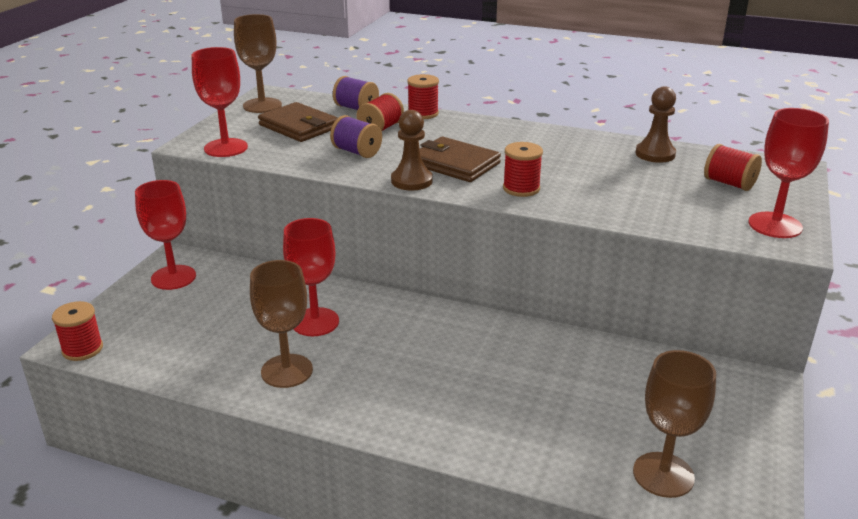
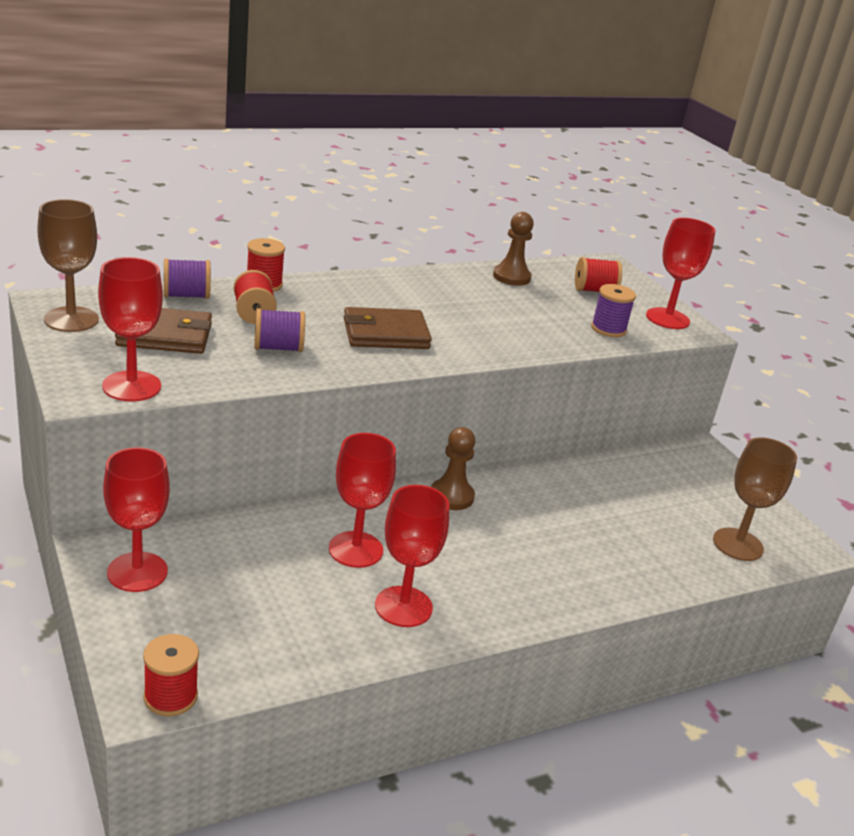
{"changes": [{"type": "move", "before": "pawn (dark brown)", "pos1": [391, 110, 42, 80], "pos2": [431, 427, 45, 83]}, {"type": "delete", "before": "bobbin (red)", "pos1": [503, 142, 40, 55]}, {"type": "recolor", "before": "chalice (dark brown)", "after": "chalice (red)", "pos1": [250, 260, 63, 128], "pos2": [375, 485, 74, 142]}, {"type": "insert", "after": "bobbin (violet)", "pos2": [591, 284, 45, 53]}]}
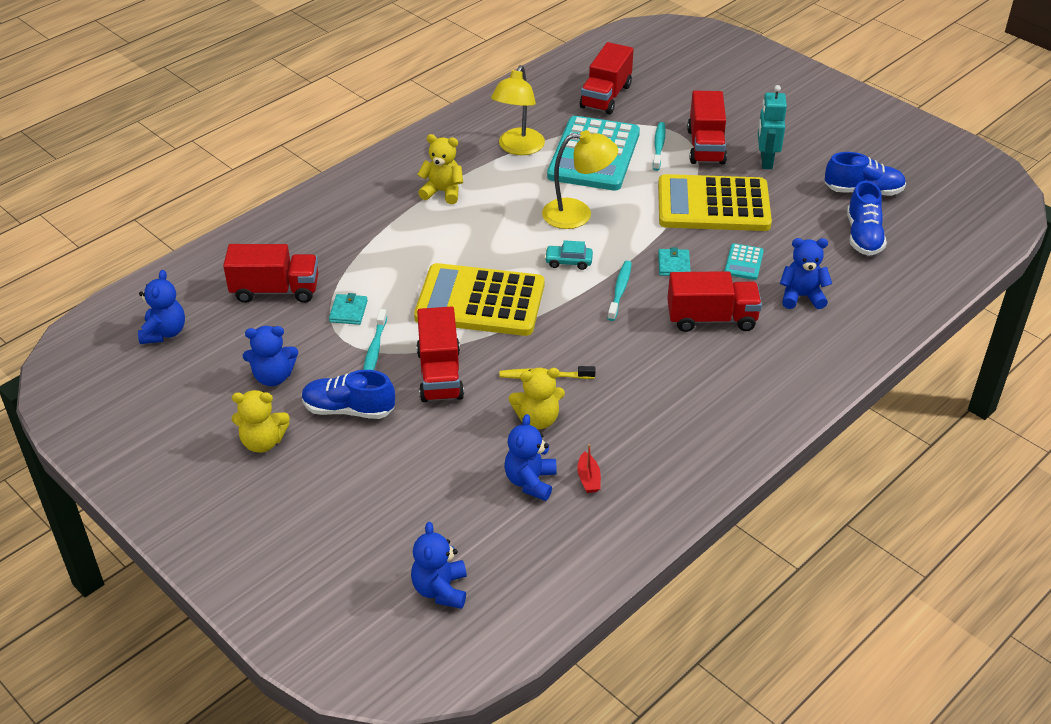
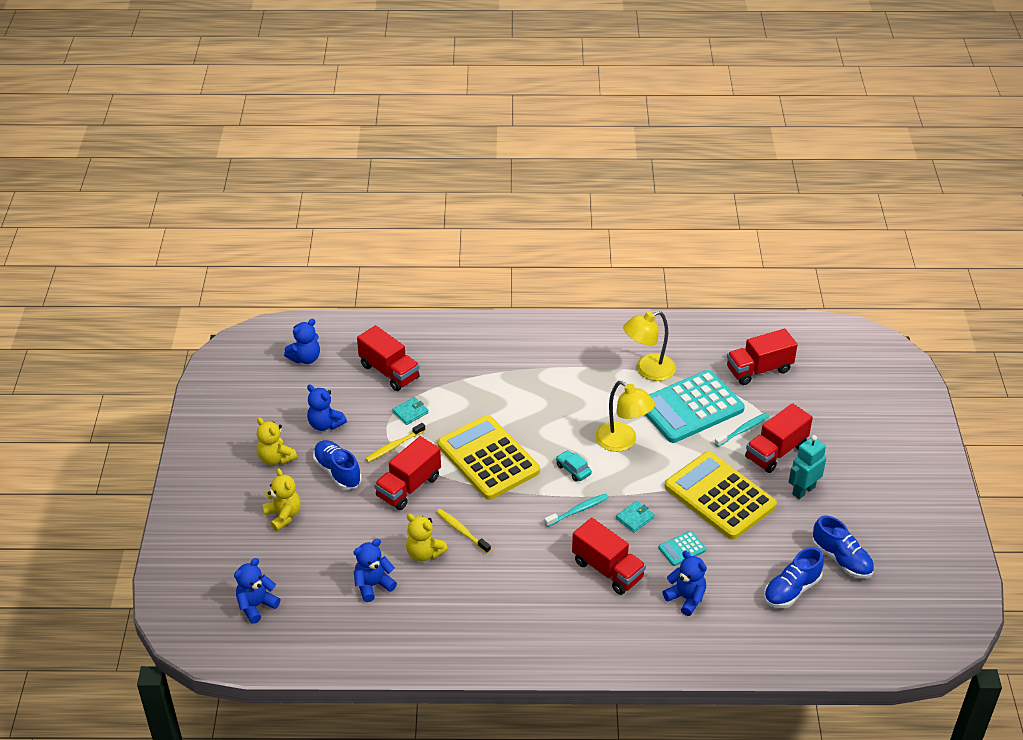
{"changes": [{"type": "move", "before": "teddy bear (yellow)", "pos1": [417, 134, 46, 70], "pos2": [263, 468, 38, 63]}, {"type": "recolor", "before": "tooth brush (aqua)", "after": "tooth brush (yellow)", "pos1": [363, 309, 24, 61], "pos2": [365, 423, 60, 39]}, {"type": "delete", "before": "boat (red)", "pos1": [577, 444, 24, 49]}]}
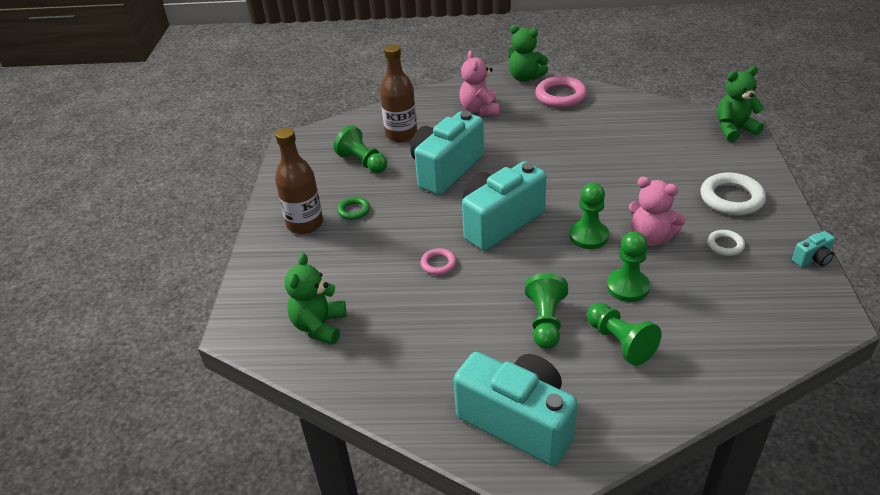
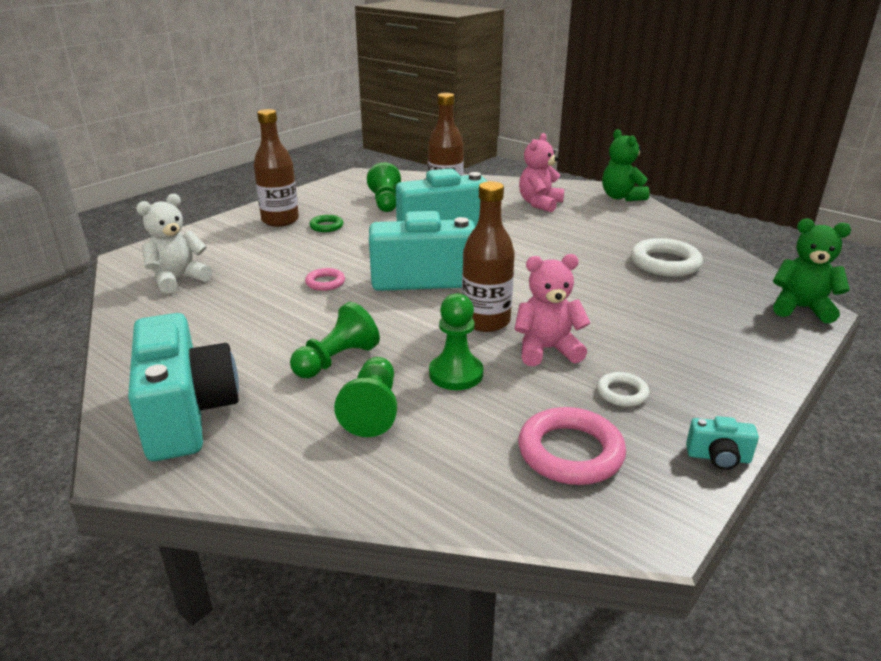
{"changes": [{"type": "move", "before": "hoop (rose-pink)", "pos1": [535, 76, 52, 32], "pos2": [518, 407, 108, 78]}, {"type": "move", "before": "hoop (pure white)", "pos1": [701, 172, 65, 44], "pos2": [631, 238, 72, 39]}, {"type": "rotate", "before": "teddy bear (rose-pink)", "pos1": [629, 177, 57, 69], "pos2": [515, 254, 75, 112], "turn": 105}, {"type": "replace", "before": "pawn (green)", "after": "flask (dark brown)", "pos1": [569, 183, 40, 66], "pos2": [462, 181, 53, 151]}, {"type": "recolor", "before": "teddy bear (green)", "after": "teddy bear (pure white)", "pos1": [284, 253, 63, 92], "pos2": [136, 194, 76, 100]}]}
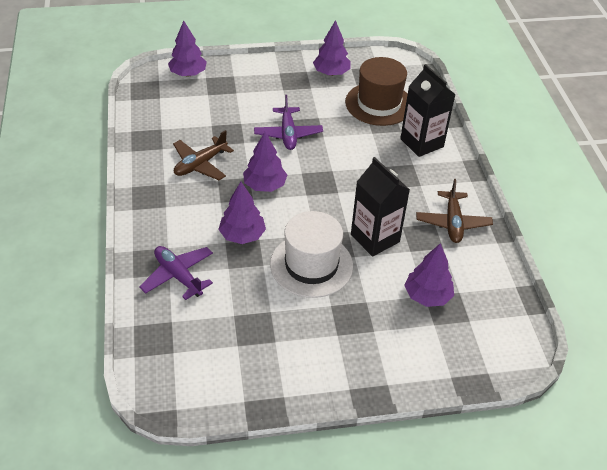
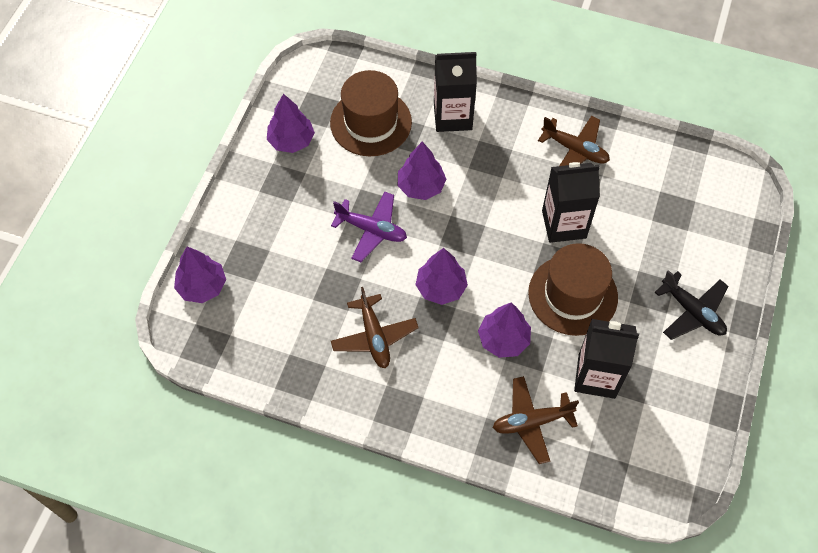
{"changes": [{"type": "recolor", "before": "hat (pure white)", "after": "hat (dark brown)", "pos1": [270, 211, 83, 87], "pos2": [528, 243, 90, 93]}, {"type": "move", "before": "toy tree (violet)", "pos1": [404, 243, 50, 64], "pos2": [398, 142, 48, 58]}, {"type": "recolor", "before": "toy plane (violet)", "after": "toy plane (dark brown)", "pos1": [139, 246, 74, 54], "pos2": [493, 376, 86, 88]}, {"type": "insert", "after": "toy plane (black)", "pos2": [655, 270, 73, 70]}, {"type": "insert", "after": "milk carton (black)", "pos2": [574, 319, 65, 80]}]}
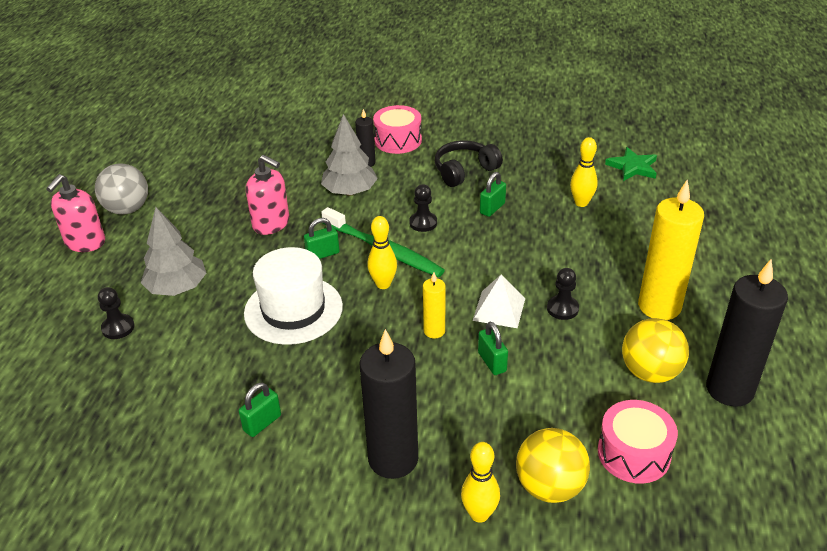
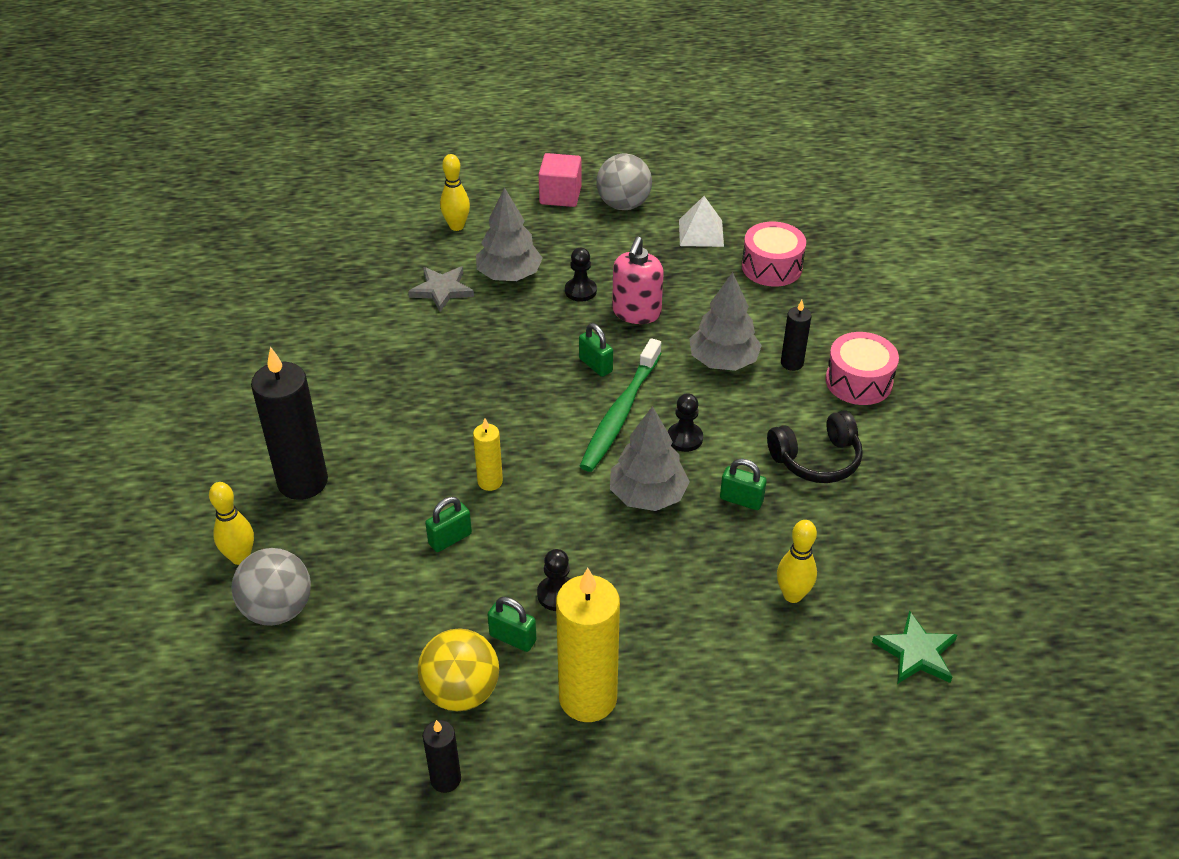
{"changes": [{"type": "rotate", "before": "headset (black)", "pos1": [435, 141, 68, 46], "pos2": [767, 410, 96, 73], "turn": 120}, {"type": "replace", "before": "soap pump (rose-pink)", "after": "solid cube (rose-pink)", "pos1": [46, 174, 59, 78], "pos2": [538, 153, 44, 54]}, {"type": "move", "before": "bowling pin (yellow)", "pos1": [368, 216, 29, 73], "pos2": [440, 154, 30, 77]}, {"type": "delete", "before": "hat (pure white)", "pos1": [244, 247, 99, 98]}, {"type": "resize", "before": "pillar candle (black)", "pos1": [706, 260, 82, 146], "pos2": [423, 720, 38, 73], "scale": 0.5}, {"type": "move", "before": "pyramid shape (pure white)", "pos1": [473, 274, 52, 54], "pos2": [679, 196, 45, 51]}, {"type": "move", "before": "pawn (black)", "pos1": [98, 287, 37, 52], "pos2": [565, 248, 32, 54]}, {"type": "move", "before": "lock (green)", "pos1": [239, 383, 42, 54], "pos2": [488, 597, 48, 55]}, {"type": "move", "before": "drum (rose-pink)", "pos1": [598, 400, 80, 84], "pos2": [742, 222, 64, 64]}, {"type": "recolor", "before": "ball (yellow)", "after": "ball (grey)", "pos1": [516, 428, 74, 75], "pos2": [232, 548, 79, 78]}, {"type": "insert", "after": "five-pointed star (grey)", "pos2": [408, 267, 66, 45]}, {"type": "insert", "after": "toy tree (grey)", "pos2": [610, 406, 80, 105]}]}
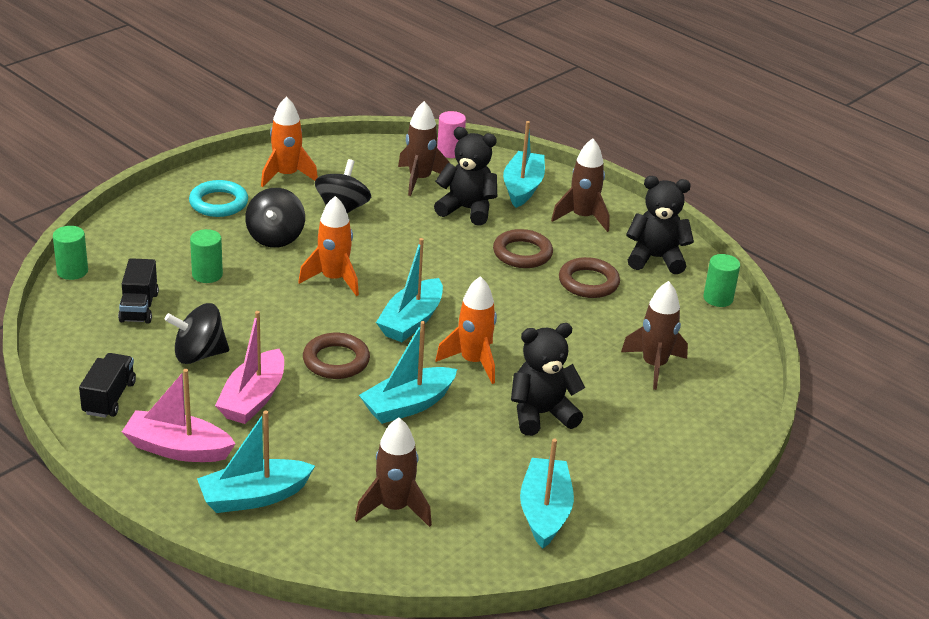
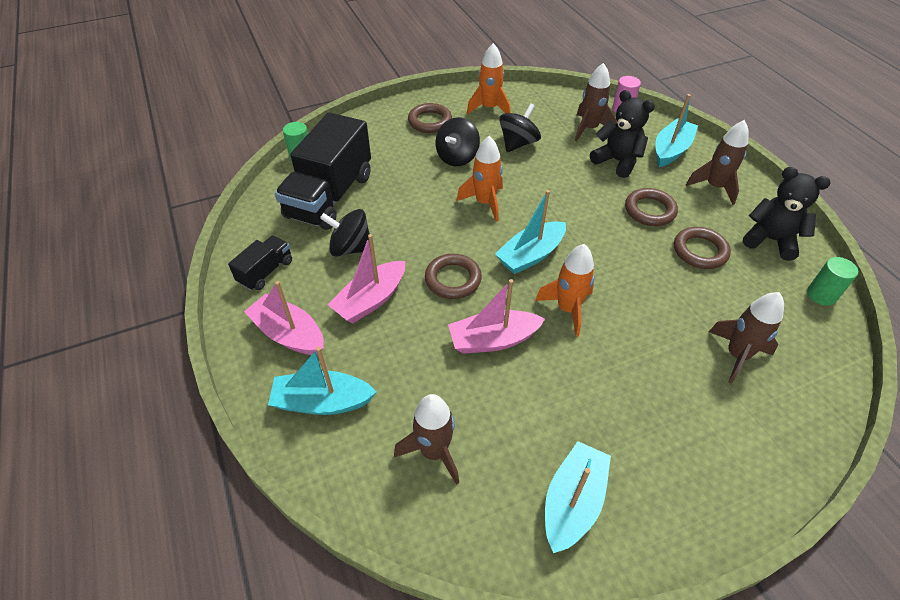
{"changes": [{"type": "recolor", "before": "hoop (aqua)", "after": "hoop (dark brown)", "pos1": [189, 180, 59, 37], "pos2": [408, 103, 44, 30]}, {"type": "delete", "before": "solid cylinder (green)", "pos1": [190, 229, 33, 54]}, {"type": "resize", "before": "truck (black)", "pos1": [118, 258, 41, 65], "pos2": [275, 112, 96, 118], "scale": 2.1}, {"type": "recolor", "before": "boat (aqua)", "after": "boat (rose-pink)", "pos1": [359, 321, 98, 103], "pos2": [448, 279, 97, 75]}, {"type": "delete", "before": "teddy bear (black)", "pos1": [511, 323, 74, 113]}]}
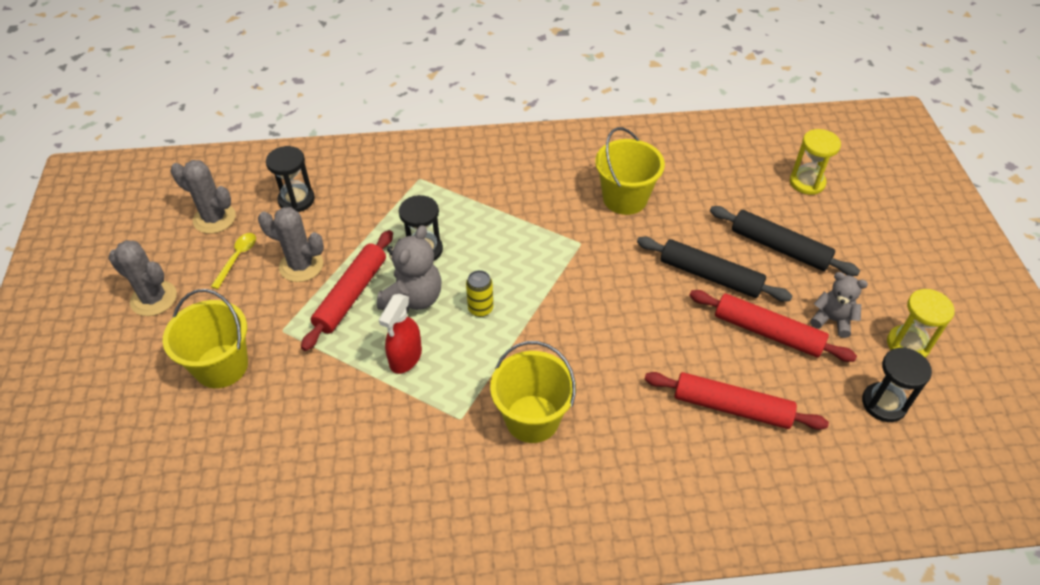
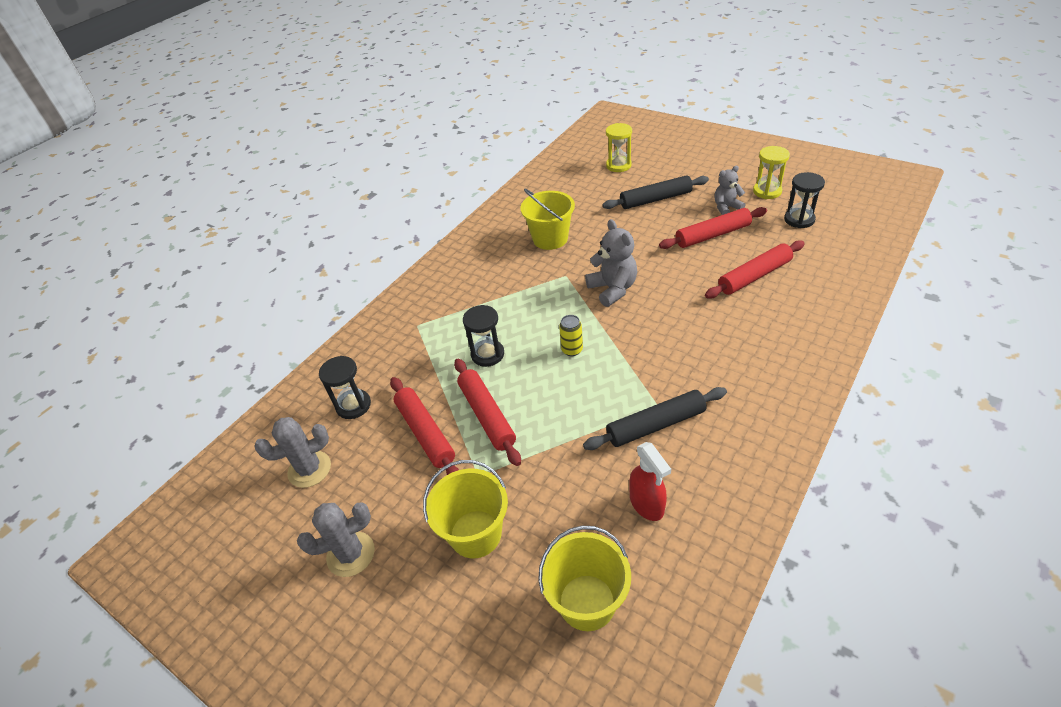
{"changes": [{"type": "replace", "before": "prickly plant (grey)", "after": "rolling pin (red)", "pos1": [258, 207, 66, 75], "pos2": [390, 377, 69, 98]}, {"type": "move", "before": "teddy bear (grey)", "pos1": [377, 225, 65, 88], "pos2": [585, 219, 52, 88]}, {"type": "delete", "before": "teaspoon (yellow)", "pos1": [211, 233, 45, 56]}, {"type": "move", "before": "rolling pin (black)", "pos1": [637, 237, 156, 65], "pos2": [583, 387, 144, 63]}, {"type": "move", "before": "sprayer (red)", "pos1": [379, 294, 43, 80], "pos2": [629, 442, 42, 79]}, {"type": "move", "before": "bucket (yellow)", "pos1": [490, 341, 86, 102], "pos2": [538, 526, 93, 105]}]}
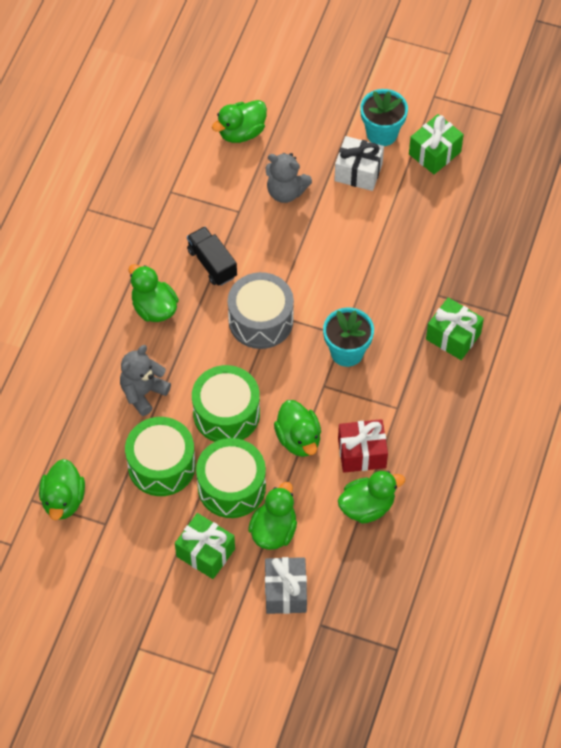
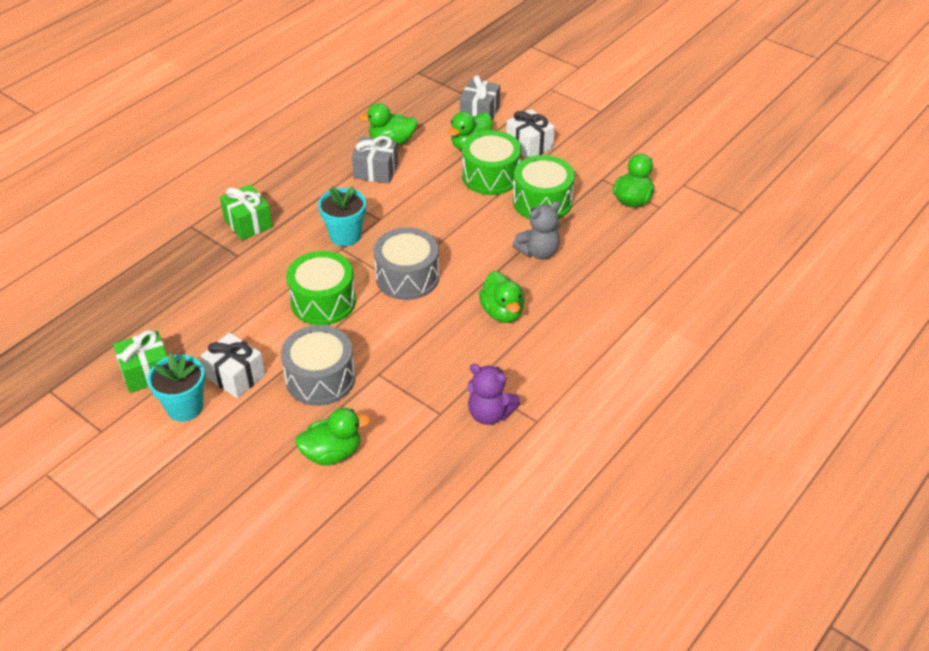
{"changes": [{"type": "replace", "before": "teddy bear (grey)", "after": "drum (grey)", "pos1": [266, 153, 46, 50], "pos2": [281, 325, 74, 81]}, {"type": "delete", "before": "truck (black)", "pos1": [187, 226, 50, 60]}, {"type": "move", "before": "drum (green)", "pos1": [192, 365, 68, 77], "pos2": [286, 251, 70, 74]}, {"type": "delete", "before": "rubber duck (green)", "pos1": [274, 400, 47, 57]}, {"type": "recolor", "before": "gift (red)", "after": "gift (grey)", "pos1": [338, 419, 50, 54], "pos2": [352, 136, 46, 48]}, {"type": "recolor", "before": "gift (green)", "after": "gift (pure white)", "pos1": [175, 513, 60, 66], "pos2": [506, 109, 49, 49]}, {"type": "insert", "after": "teddy bear (violet)", "pos2": [467, 364, 53, 61]}]}
